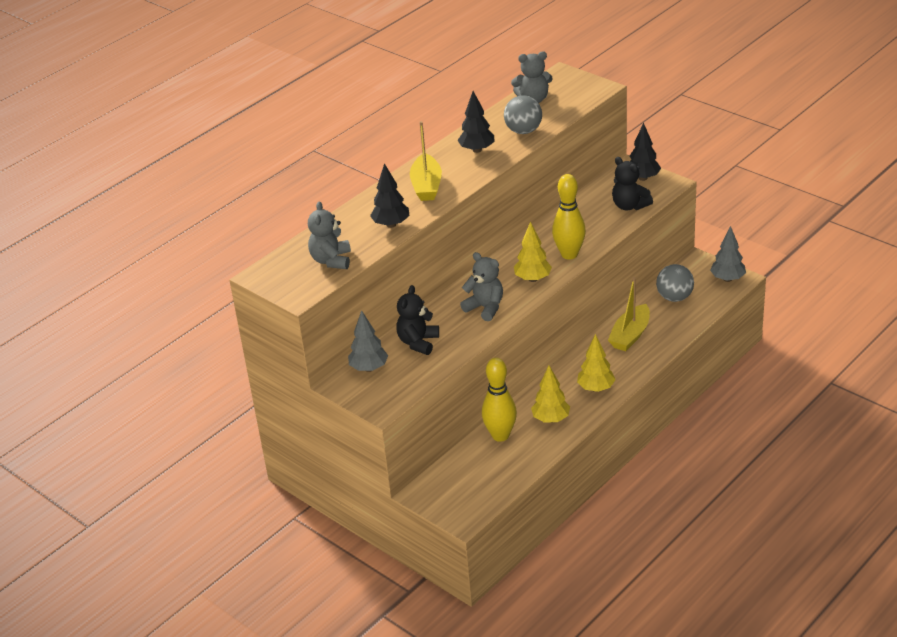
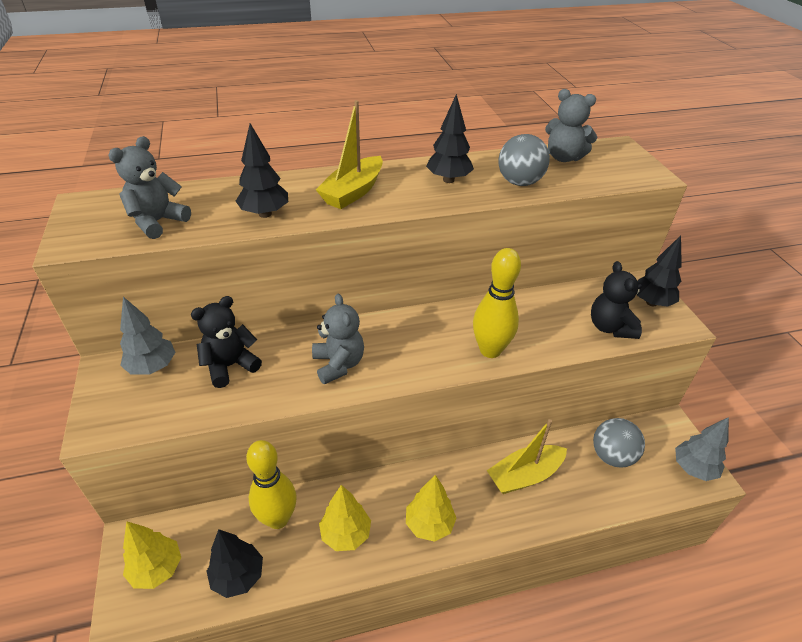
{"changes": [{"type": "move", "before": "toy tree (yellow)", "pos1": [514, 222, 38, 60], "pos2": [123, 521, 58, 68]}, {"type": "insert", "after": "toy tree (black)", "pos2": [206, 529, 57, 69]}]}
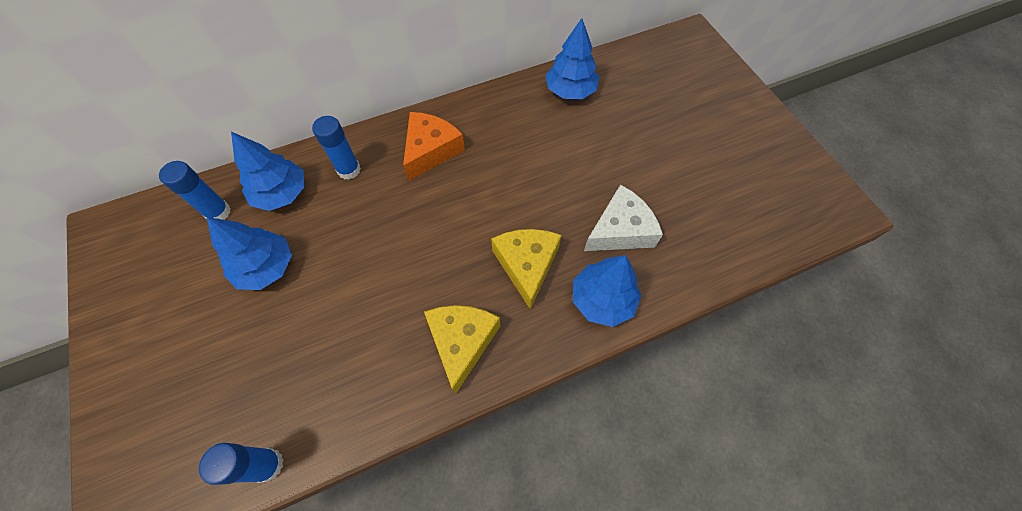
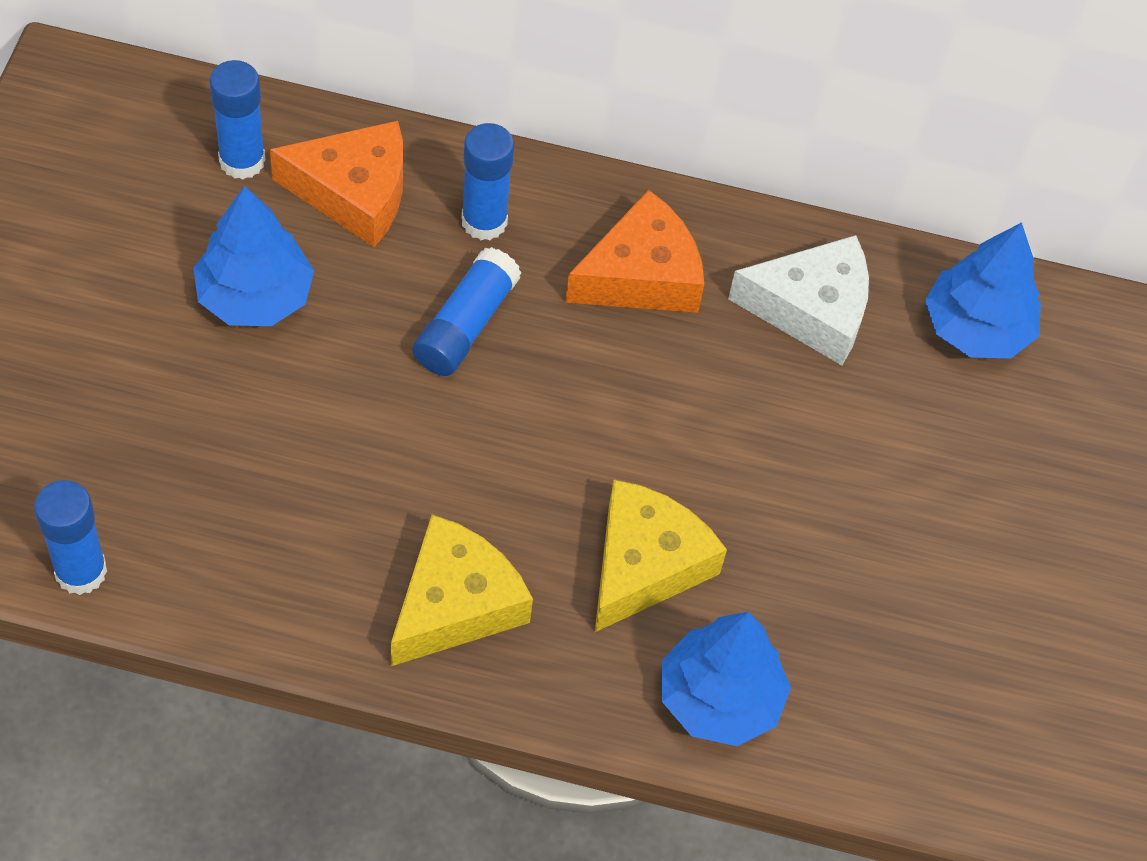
{"changes": [{"type": "replace", "before": "toy tree (royal blue)", "after": "piece of cheese (orange)", "pos1": [231, 132, 74, 79], "pos2": [270, 121, 133, 126]}, {"type": "move", "before": "piece of cheese (pure white)", "pos1": [584, 184, 79, 67], "pos2": [728, 235, 141, 130]}, {"type": "insert", "after": "glue (royal blue)", "pos2": [412, 247, 109, 129]}]}
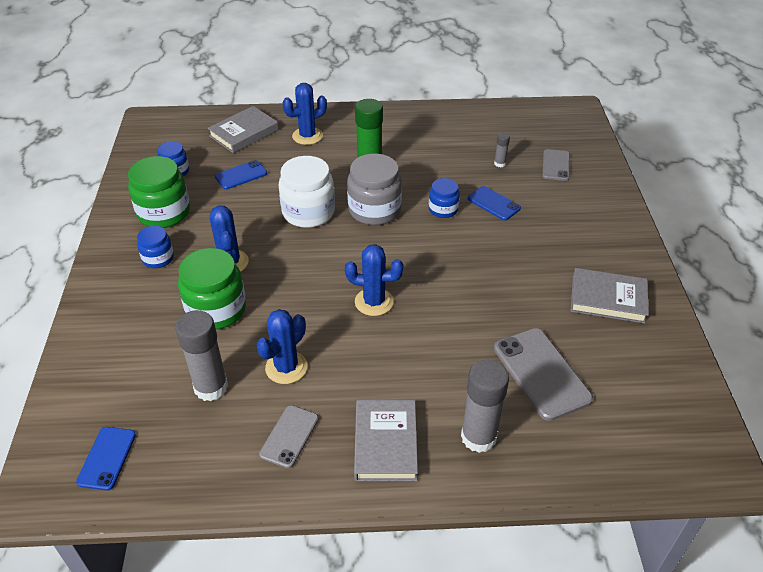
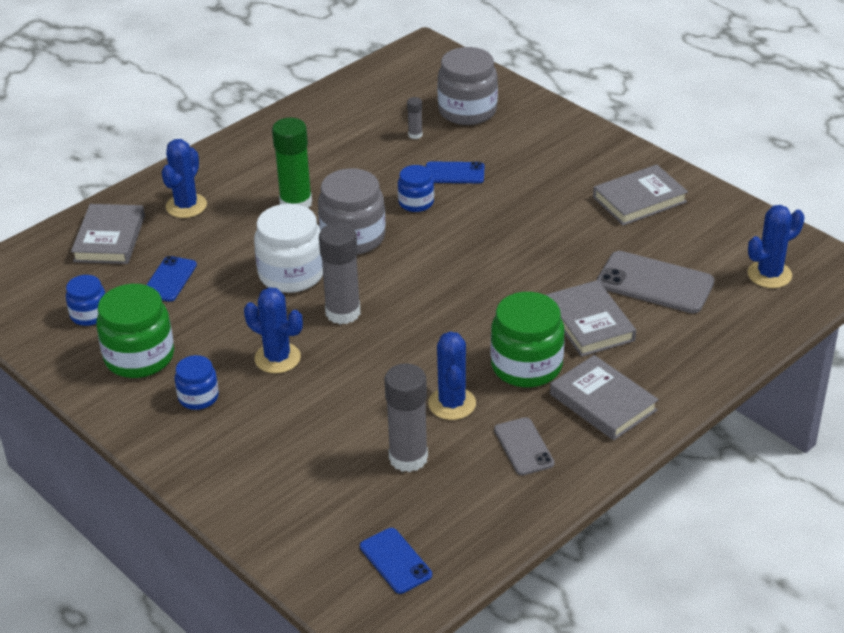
{"changes": [{"type": "replace", "before": "mobile phone (grey)", "after": "preserve jar (grey)", "pos1": [542, 149, 28, 32], "pos2": [437, 47, 61, 78]}, {"type": "move", "before": "prickly plant (royal blue)", "pos1": [345, 244, 58, 72], "pos2": [748, 205, 56, 83]}, {"type": "move", "before": "preserve jar (green)", "pos1": [178, 248, 68, 81], "pos2": [491, 292, 73, 95]}, {"type": "move", "before": "glue (grey)", "pos1": [461, 360, 48, 93], "pos2": [319, 223, 41, 101]}, {"type": "insert", "after": "hardback (grey)", "pos2": [546, 280, 90, 77]}]}
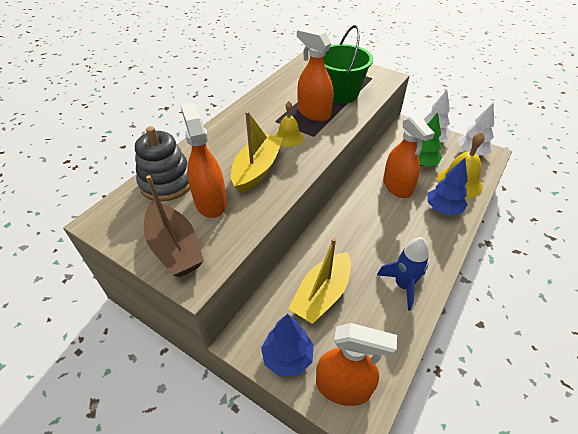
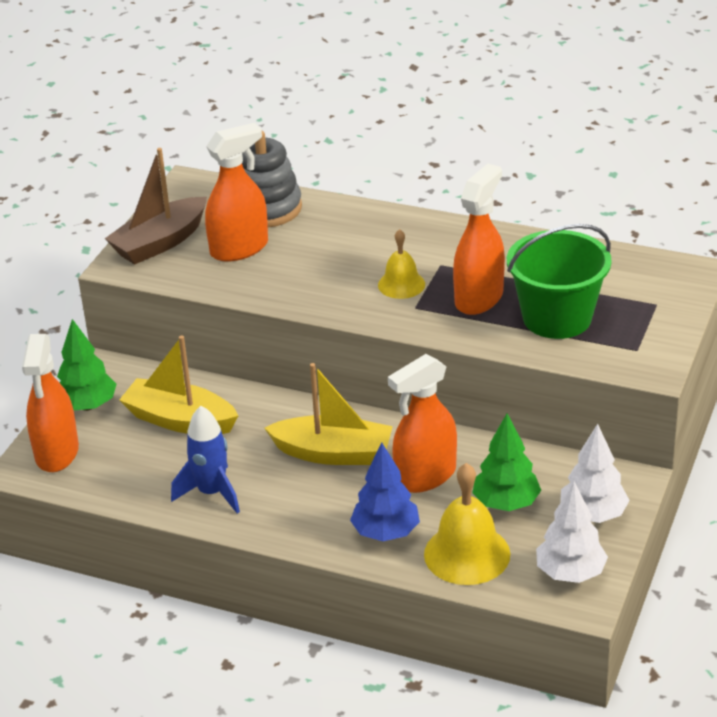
{"changes": [{"type": "move", "before": "boat (yellow)", "pos1": [231, 111, 52, 83], "pos2": [265, 363, 128, 102]}, {"type": "recolor", "before": "toy tree (royal blue)", "after": "toy tree (green)", "pos1": [261, 314, 53, 63], "pos2": [57, 319, 60, 92]}]}
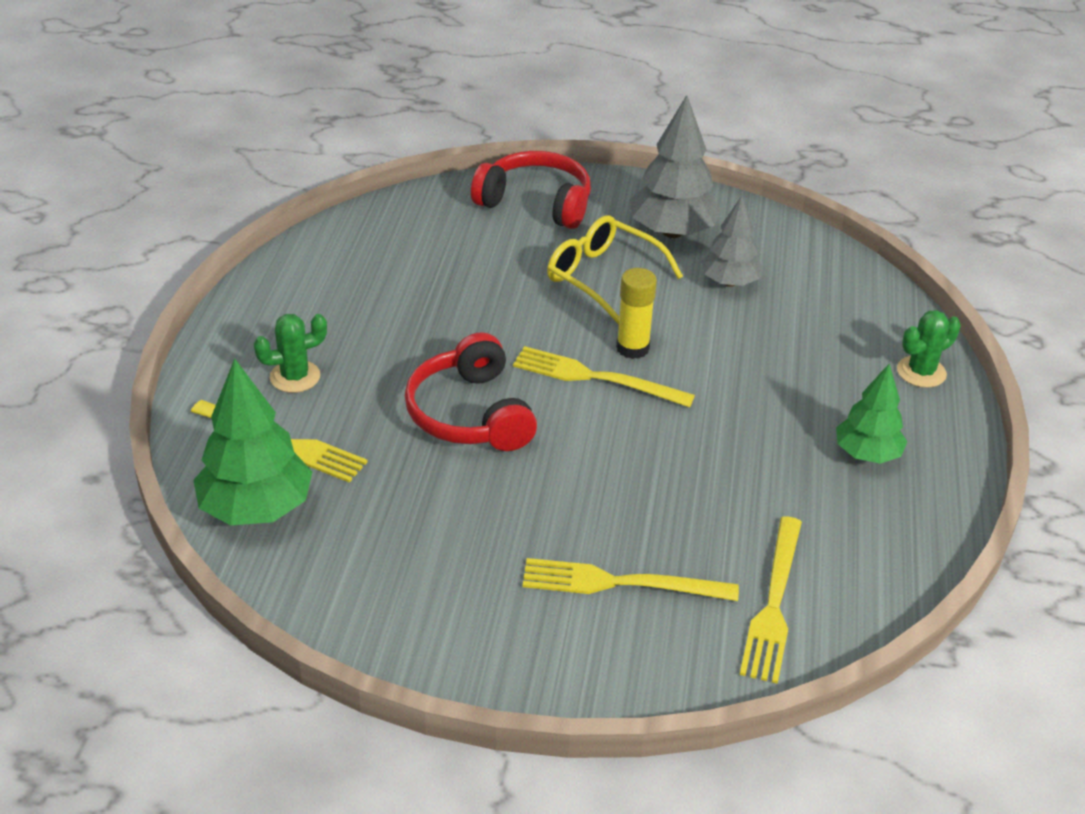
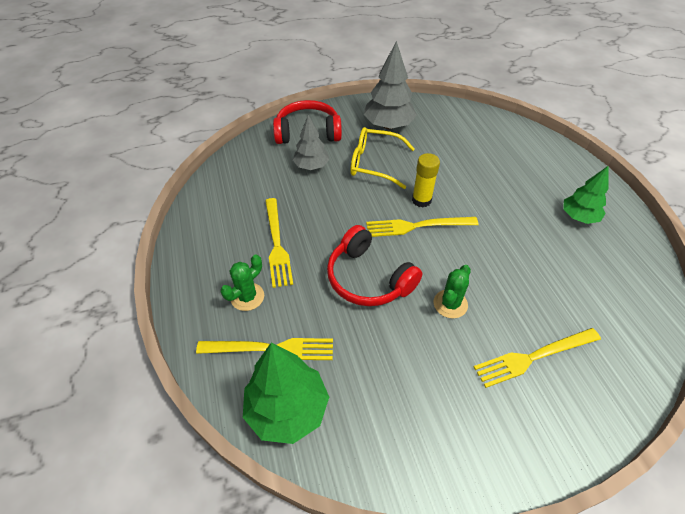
{"changes": [{"type": "move", "before": "toy tree (grey)", "pos1": [701, 196, 62, 91], "pos2": [293, 115, 36, 55]}, {"type": "move", "before": "prickly plant (green)", "pos1": [897, 310, 64, 78], "pos2": [434, 265, 37, 54]}, {"type": "move", "before": "table fork (yellow)", "pos1": [740, 516, 62, 168], "pos2": [265, 198, 28, 90]}]}
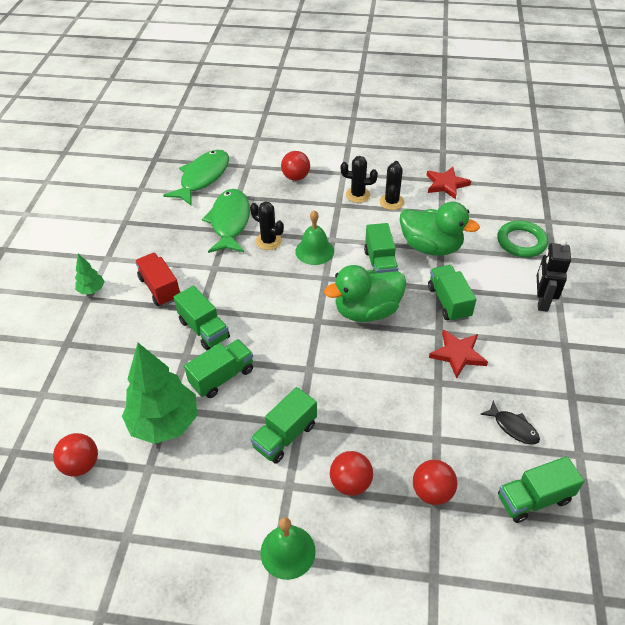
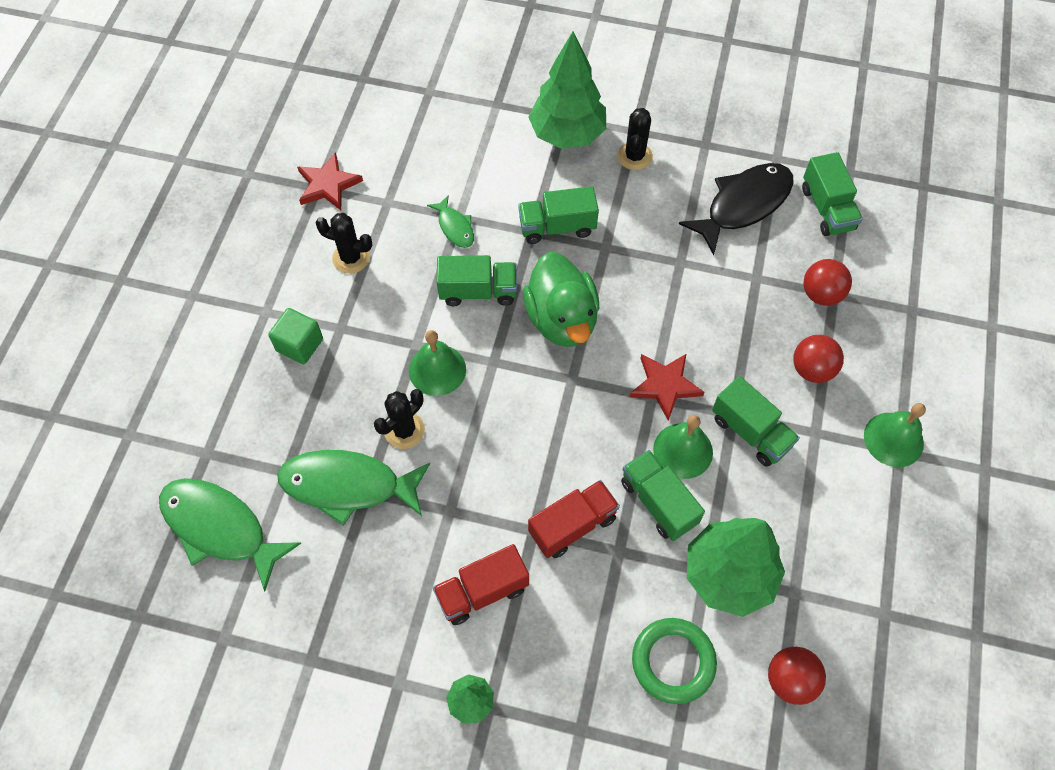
{"changes": [{"type": "delete", "before": "ball (red)", "pos1": [281, 151, 29, 30]}, {"type": "move", "before": "prickly plant (black)", "pos1": [341, 156, 37, 47], "pos2": [617, 108, 36, 62]}, {"type": "replace", "before": "rubber duck (green)", "after": "fish (green)", "pos1": [400, 202, 80, 54], "pos2": [427, 195, 47, 53]}, {"type": "move", "before": "hoop (green)", "pos1": [497, 220, 51, 37], "pos2": [632, 618, 85, 86]}, {"type": "replace", "before": "robot figure (black)", "after": "toy tree (green)", "pos1": [537, 239, 34, 73], "pos2": [528, 31, 78, 118]}, {"type": "recolor", "before": "truck (green)", "after": "truck (red)", "pos1": [174, 285, 56, 65], "pos2": [528, 480, 92, 78]}, {"type": "move", "before": "five-pointed star (red)", "pos1": [429, 329, 59, 50], "pos2": [629, 353, 75, 68]}, {"type": "resize", "before": "fish (black)", "pos1": [480, 401, 60, 44], "pos2": [679, 163, 115, 92], "scale": 1.98}, {"type": "insert", "after": "solid cube (green)", "pos2": [268, 308, 55, 57]}, {"type": "insert", "after": "bell (green)", "pos2": [653, 415, 60, 64]}]}
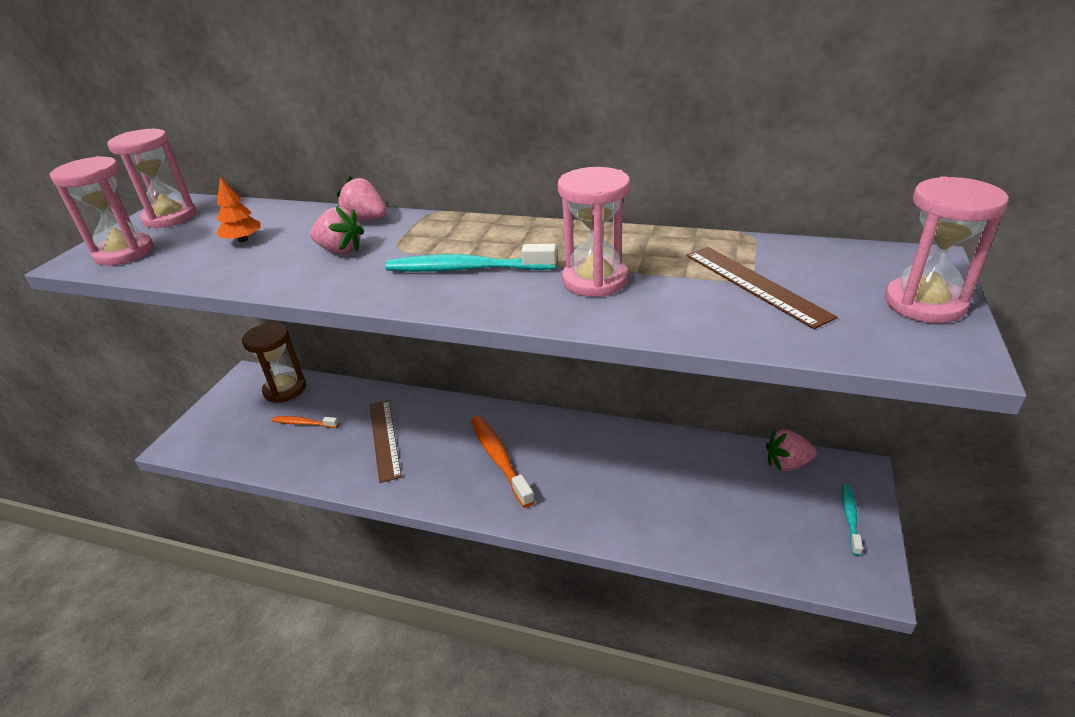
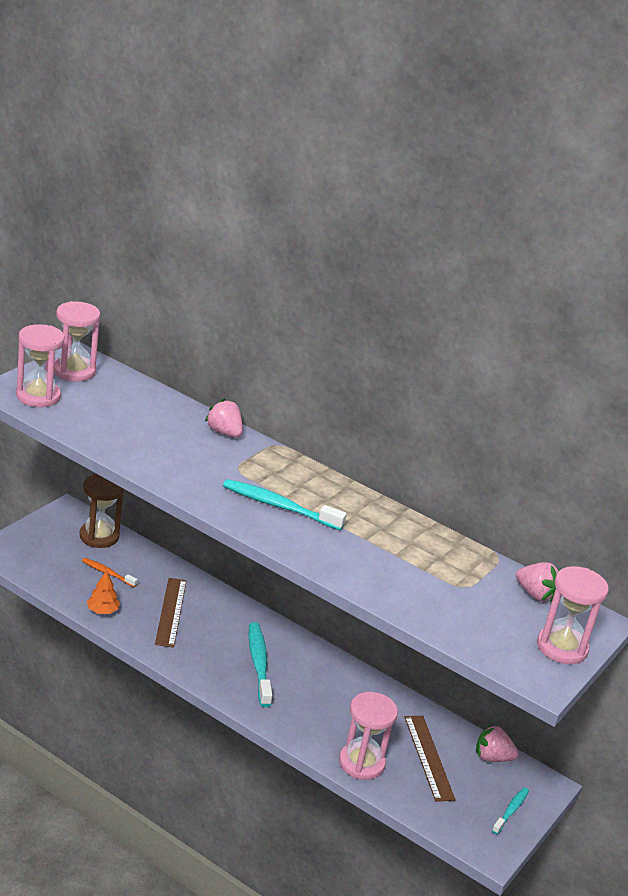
{"changes": [{"type": "move", "before": "sand timer (rose-pink)", "pos1": [558, 167, 72, 130], "pos2": [339, 692, 59, 88]}, {"type": "move", "before": "toy tree (orange)", "pos1": [216, 177, 45, 65], "pos2": [87, 570, 33, 44]}, {"type": "move", "before": "strawberry (rose-pink)", "pos1": [310, 207, 54, 47], "pos2": [516, 562, 45, 40]}, {"type": "move", "before": "measuring stick (dark brown)", "pos1": [687, 247, 151, 82], "pos2": [404, 716, 52, 86]}, {"type": "recolor", "before": "tooth brush (orange)", "after": "tooth brush (aqua)", "pos1": [471, 416, 64, 92], "pos2": [249, 622, 24, 85]}]}
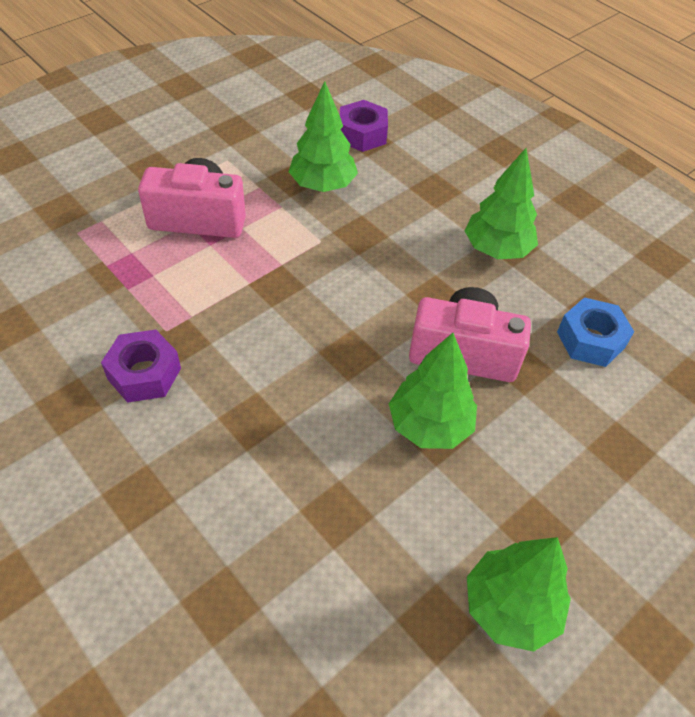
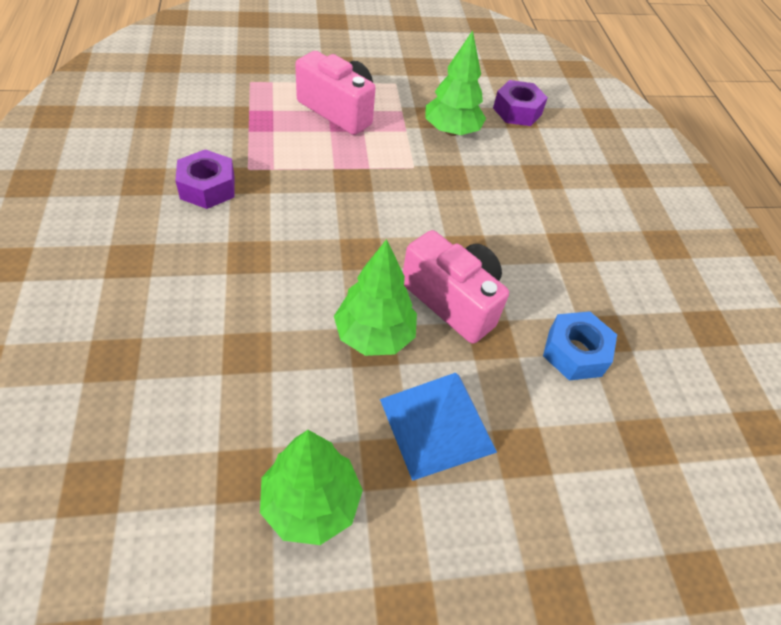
{"changes": [{"type": "delete", "before": "toy tree (green)", "pos1": [464, 148, 74, 111]}, {"type": "insert", "after": "pyramid shape (royal blue)", "pos2": [380, 373, 117, 108]}]}
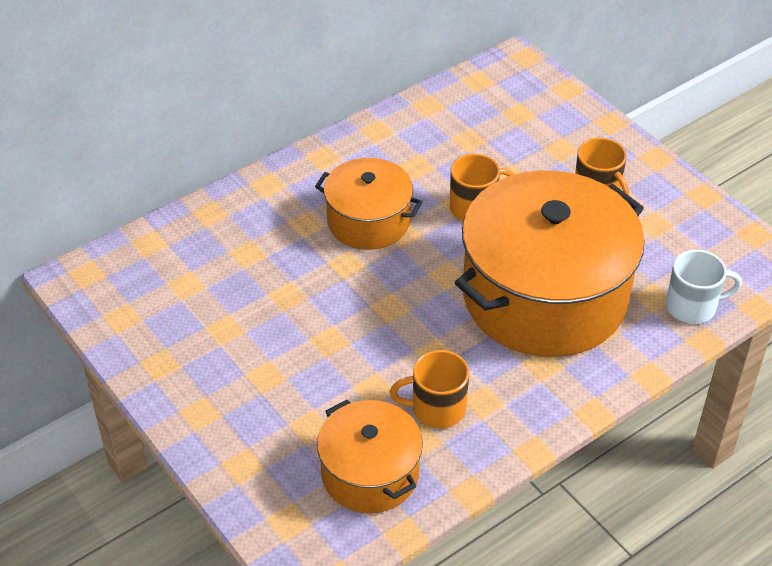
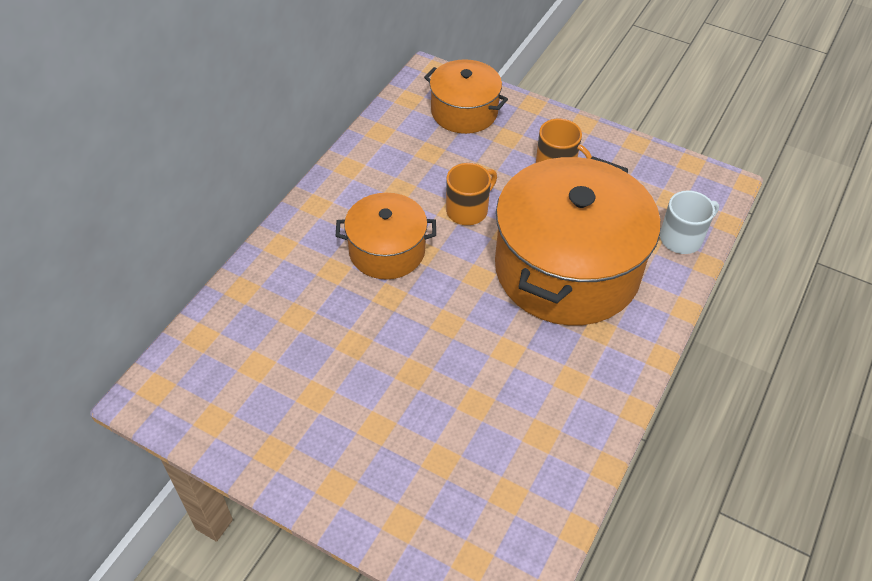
{"changes": [{"type": "delete", "before": "coffee mug (orange)", "pos1": [390, 350, 79, 79]}, {"type": "move", "before": "stockpot (orange)", "pos1": [317, 400, 106, 114], "pos2": [424, 59, 84, 75]}]}
